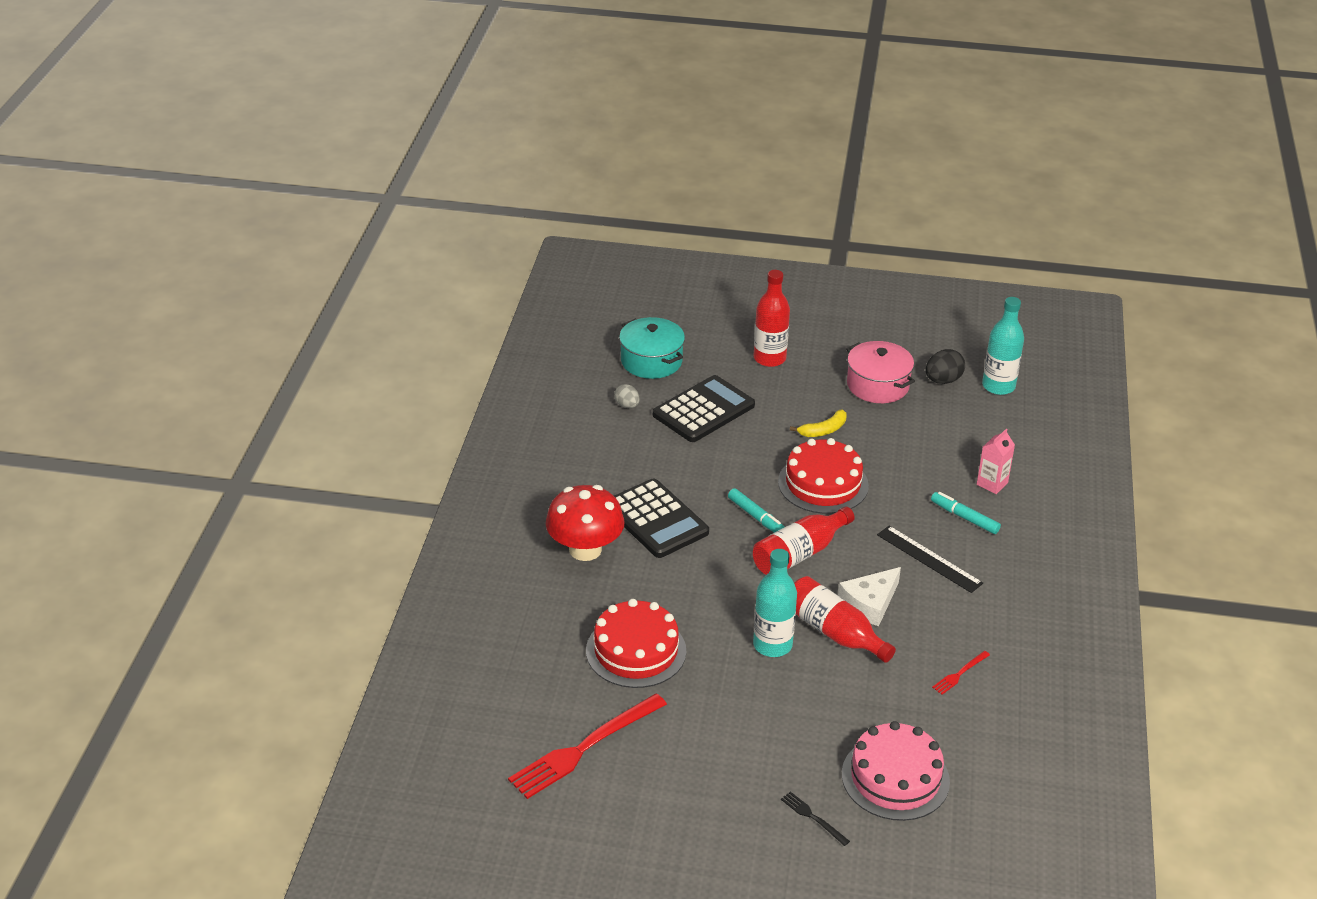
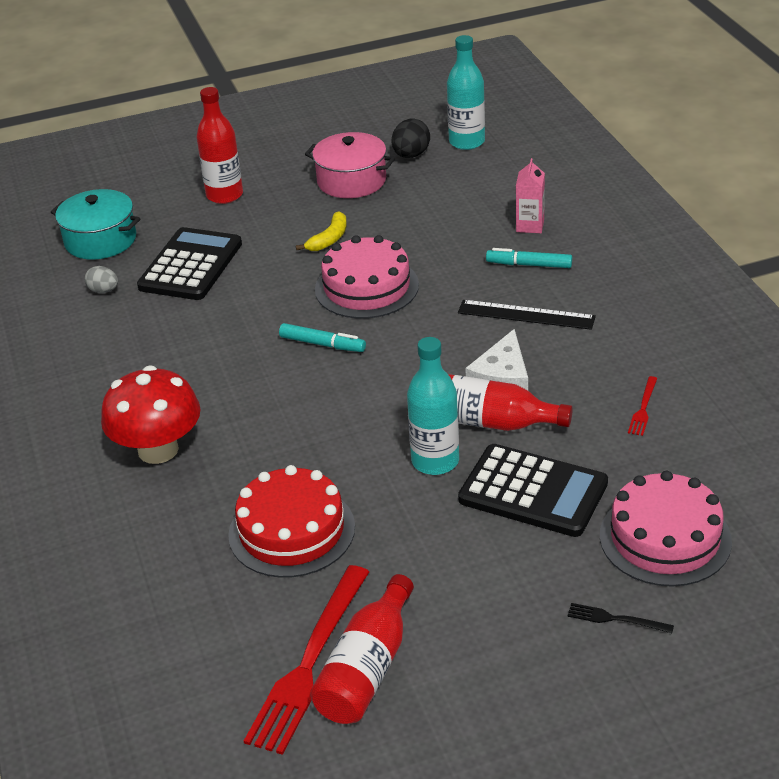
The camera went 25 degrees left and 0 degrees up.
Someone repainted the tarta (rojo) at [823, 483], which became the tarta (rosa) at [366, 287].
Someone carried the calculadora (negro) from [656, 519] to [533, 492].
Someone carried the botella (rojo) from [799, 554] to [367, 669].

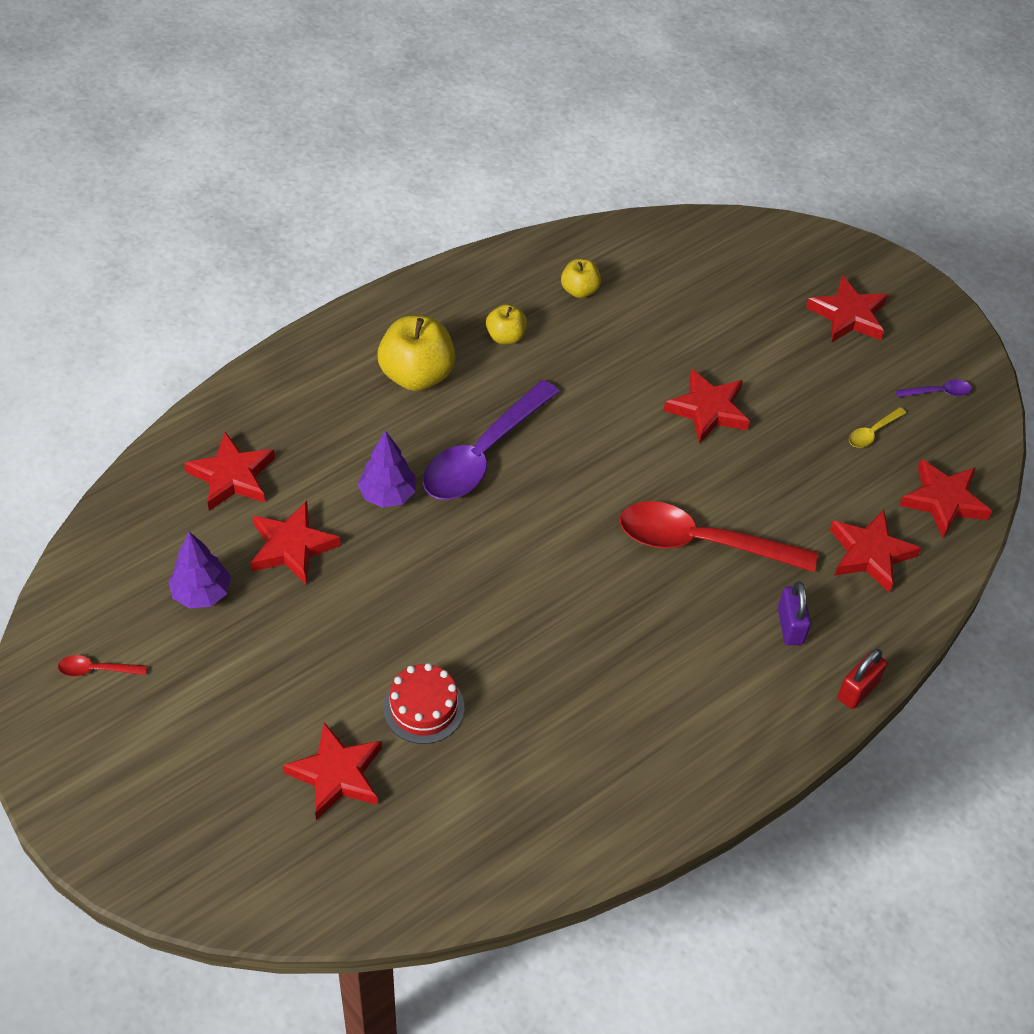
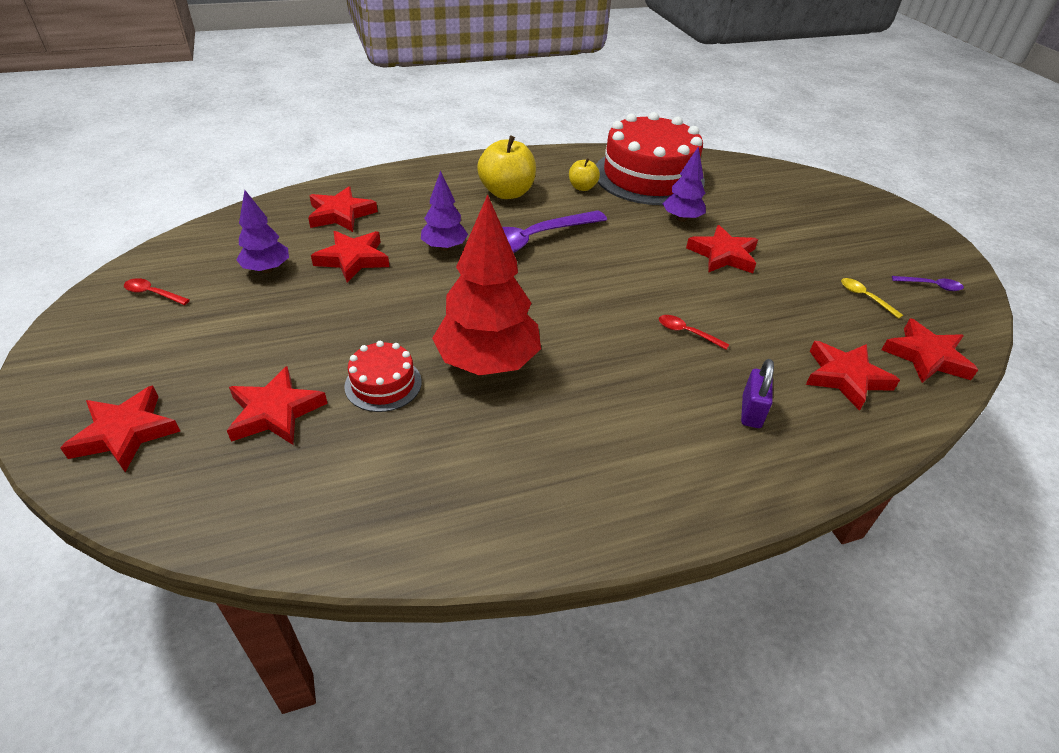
The camera went 20 degrees right and 10 degrees down.
Someone swapped the manzana (amarillo) at [579, 290] for the tarta (rojo) at [648, 176].
Someone carried the estrella (rojo) from [848, 315] to [125, 433].
Someone rotated the cuchara (amarillo) at [872, 432] by 75 degrees clockwise.
Someone scaled the cuchara (rojo) at [702, 543] by 0.41.
Someone took away the candado (rojo) at [857, 690].
Someone put down the árbol (morado) at [681, 219].
Someone put down the árbol (rojo) at [488, 363].

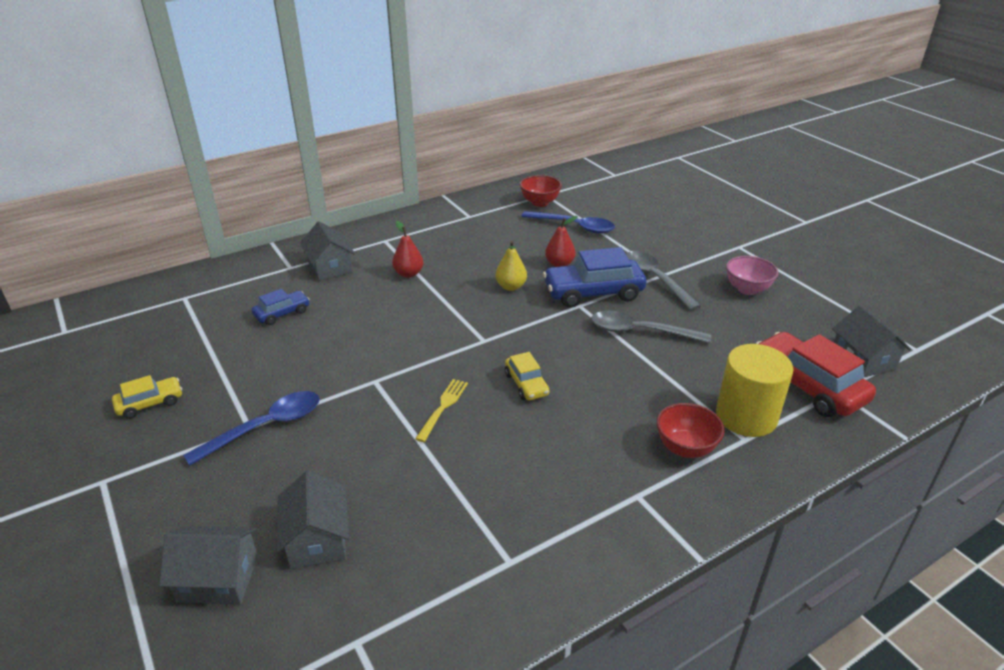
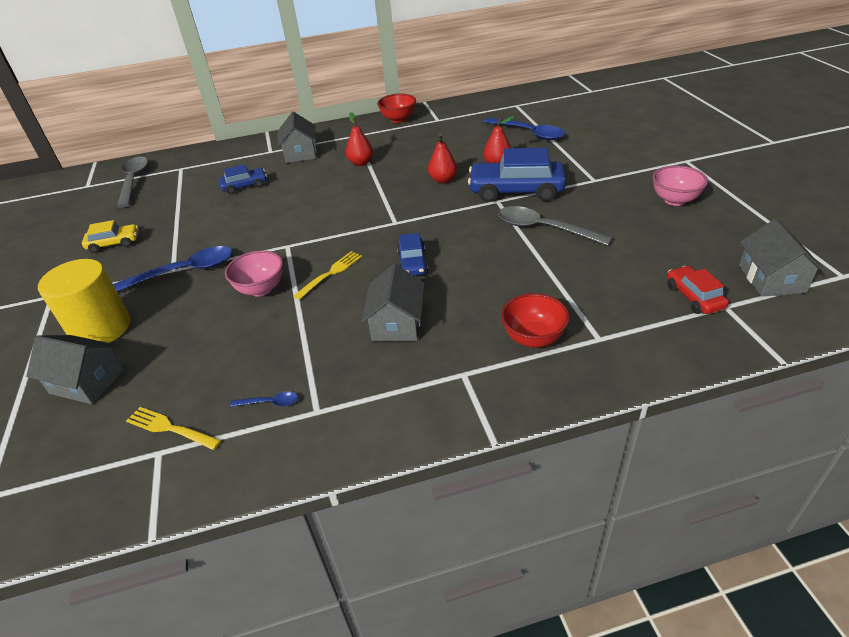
The camera went 20 degrees right and 5 degrees up.
Someone carried the cuenco (rojo) from [540, 202] to [398, 119].
Someone repainted the pera (amarillo) at [511, 286], which became the pera (rojo) at [443, 180].
Someone carried the cuchara (gris) from [655, 279] to [134, 181].
Someone scaled the coche (rojo) at [807, 386] by 0.53.
Someone carried the cilindro (amarillo) from [746, 416] to [101, 328].
Someone repainted the coche (amarillo) at [526, 384], which became the coche (azul) at [412, 263].
Someone carried the casa (gris) from [317, 539] to [397, 323].
Someone put down the cuenco (rosa) at [261, 289].
Someone put down the cuchara (azul) at [270, 402].
Someone put down the tenedor (amarillo) at [170, 428].

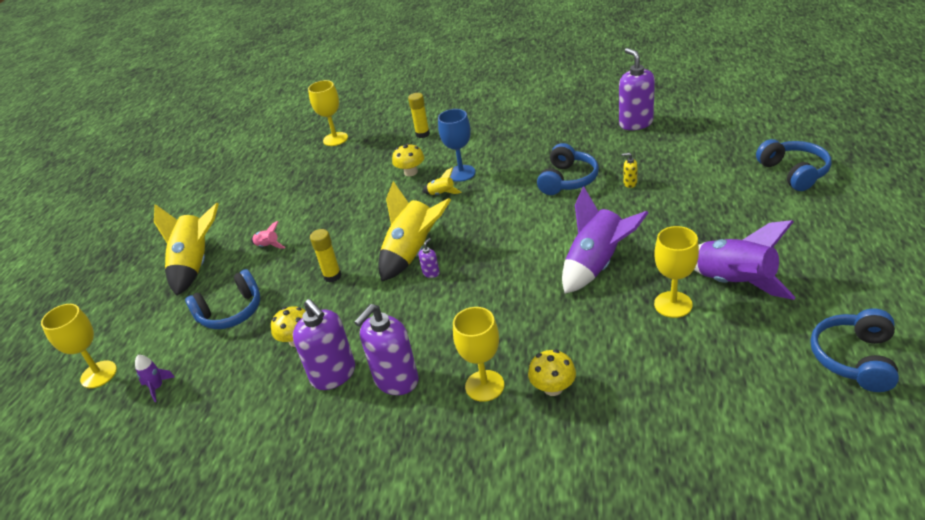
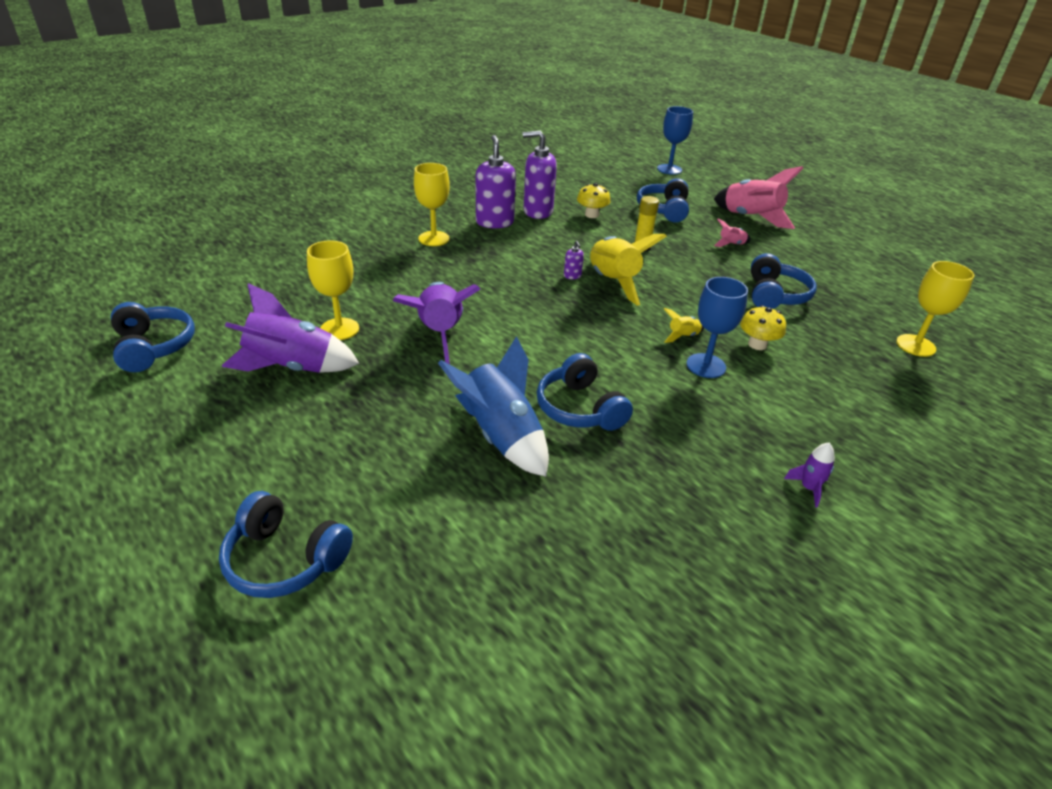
The camera went 125 degrees right and 0 degrees up.
Someone took away the dispensador de jabón (morado) at [635, 123].
Someone took away the barra de pegamento (amarillo) at [422, 134].
Someone swapped the dispensador de jabón (amarillo) at [630, 183] for the cohete (azul) at [501, 436].
Someone repainted the cohete (amarillo) at [195, 265], which became the cohete (rosa) at [750, 218].
Someone repainted the copa (amarillo) at [99, 374], which became the copa (azul) at [669, 169].
Someone took away the seta (amarillo) at [553, 388].
Someone carried the cohete (morado) from [157, 387] to [808, 488].
Someone put down the auriculares (azul) at [774, 295].

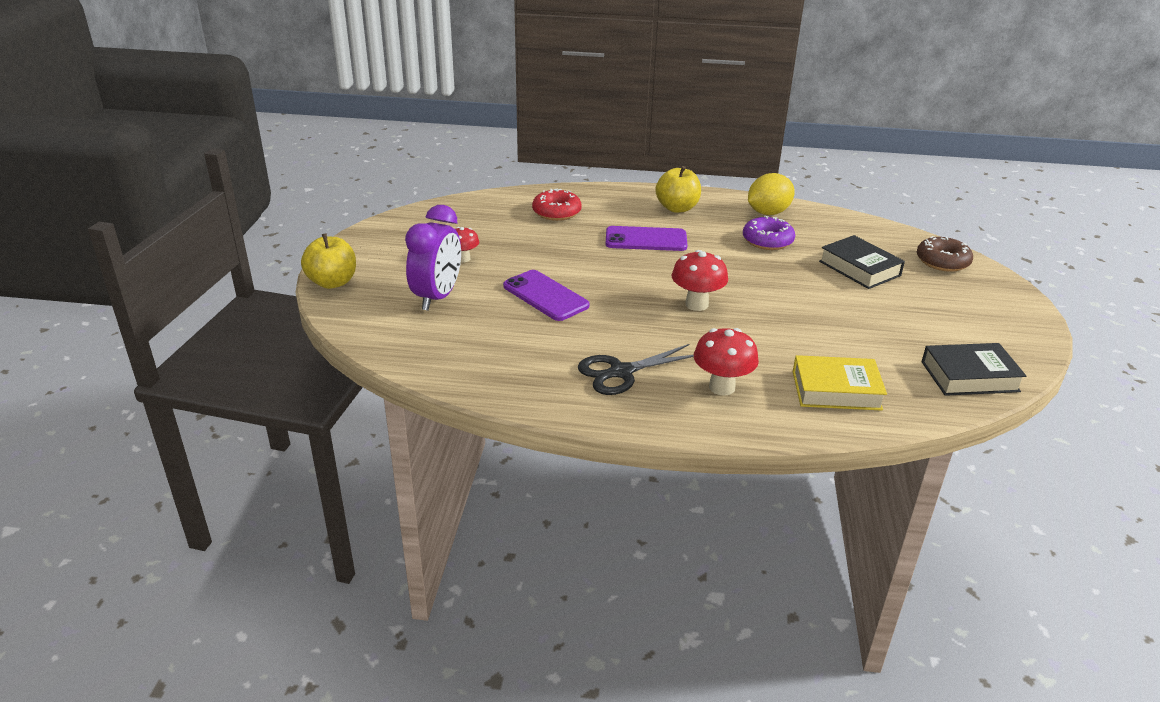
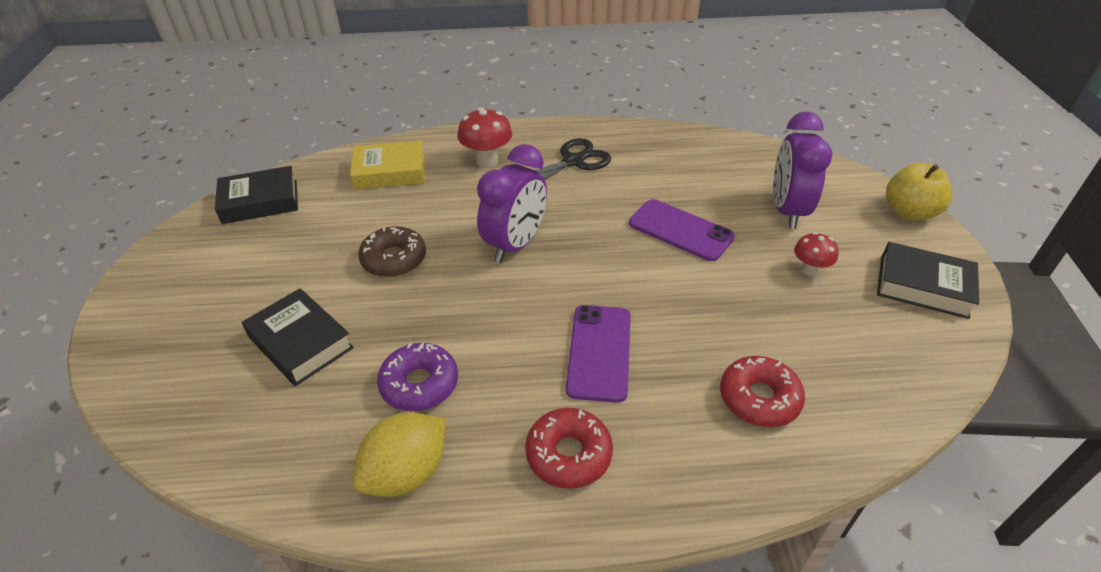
The camera went 170 degrees right and 10 degrees up.
Someone swapped the manzana (amarillo) at [677, 208] for the rosquilla (rojo) at [568, 454].
Someone rotated the móvil (morado) at [646, 240] by 75 degrees counterclockwise.
Someone carried the rosquilla (marrón) from [942, 261] to [394, 259].
Someone swapped the seta (rojo) at [696, 304] for the despertador (morado) at [515, 245].
Someone put down the libro (negro) at [923, 286].

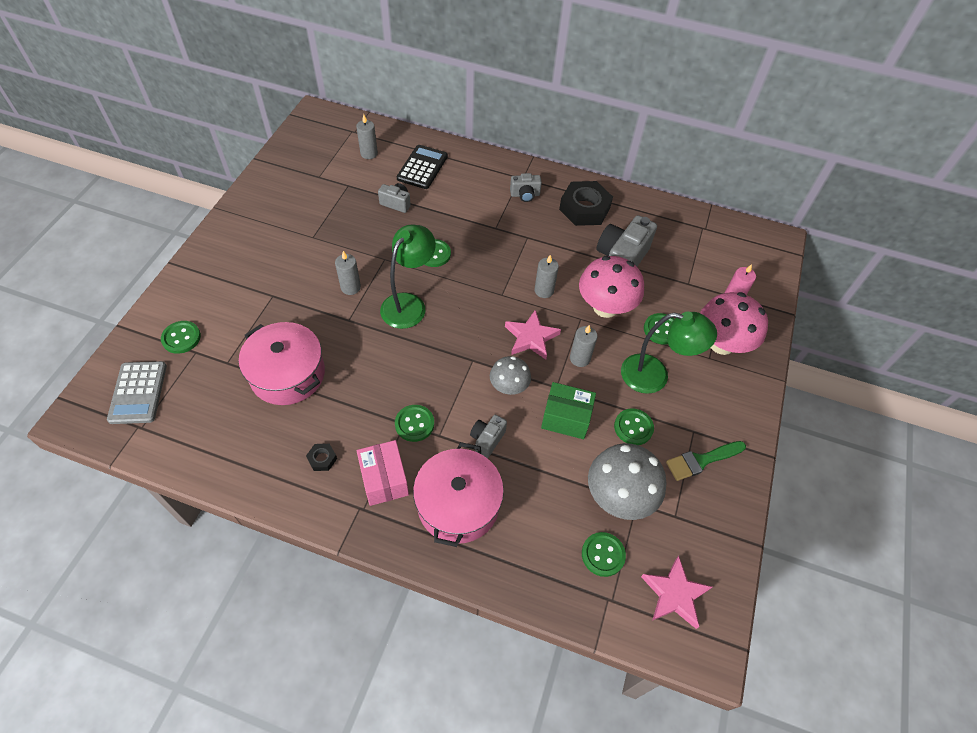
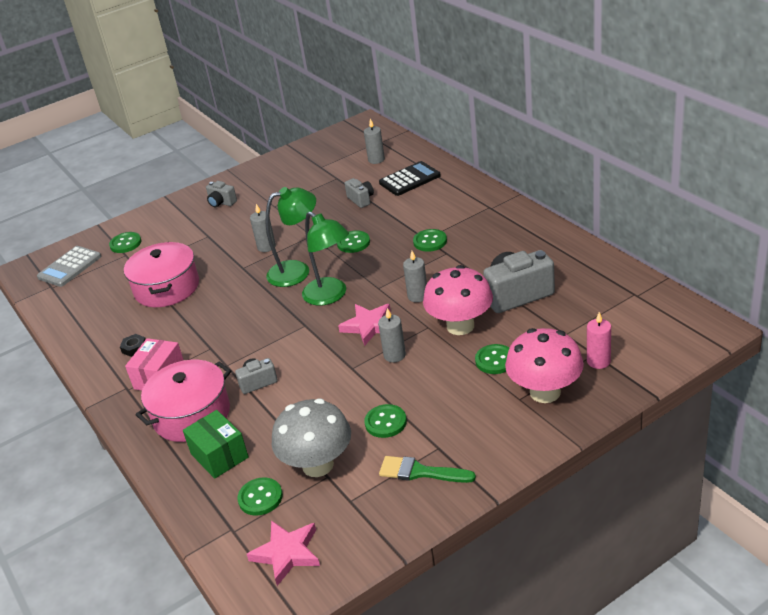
The camera went 45 degrees right and 20 degrees down.
Someone carried the cámara (gris) from [525, 195] to [221, 203].
Someone took away the tuerca (negro) at [584, 208].
Someone carried the lámpara (verde) from [654, 376] to [330, 296].
Someone took away the seta (gris) at [509, 387].
Someone carried the caja (verde) from [566, 418] to [219, 456].
Someone carried the botón (verde) from [414, 424] to [430, 241].

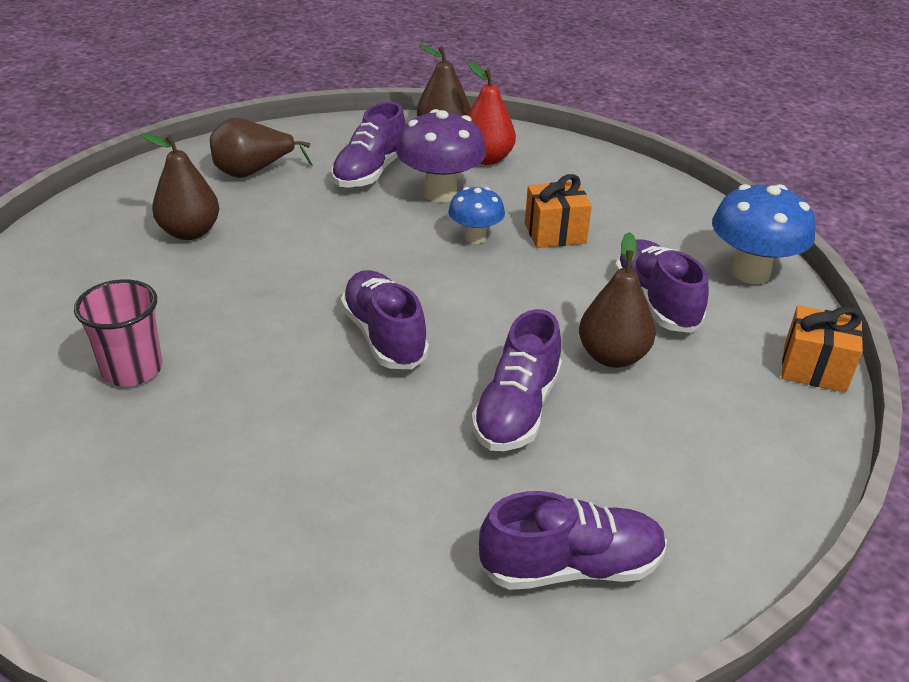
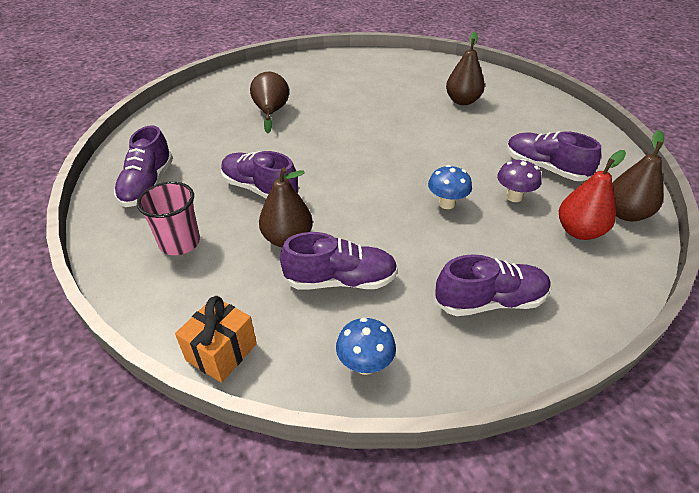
The camera went 105 degrees right and 5 degrees up.
Someone scaled the seta (morado) at [440, 193] by 0.60.
Someone carried the pera (marrón) from [253, 172] to [271, 112].
Someone took away the regalo (naranja) at [555, 233].
Someone scaled the seta (azul) at [750, 273] by 0.60.
Someone carried the zapato (morado) from [384, 336] to [490, 301].
Someone carried the vaso (rosa) from [132, 369] to [180, 243].

